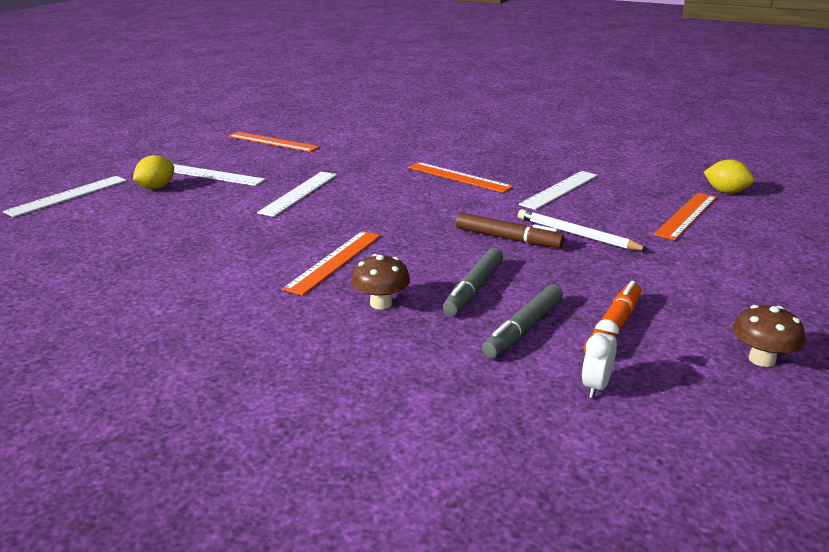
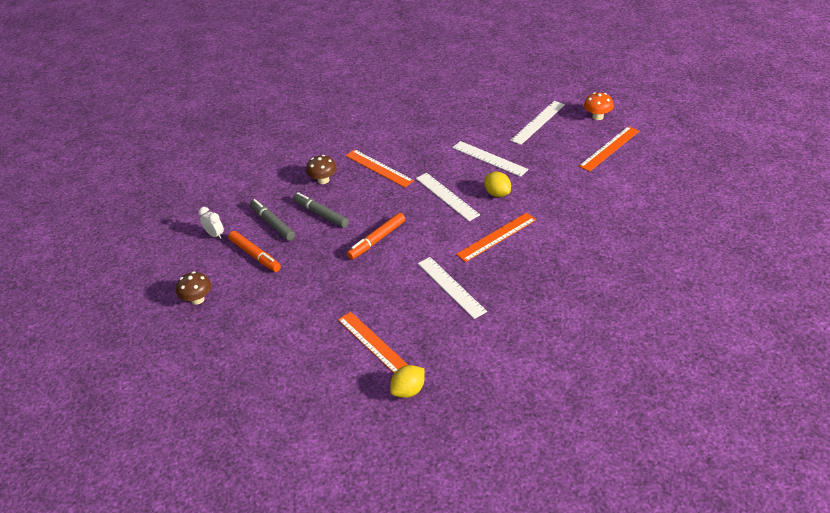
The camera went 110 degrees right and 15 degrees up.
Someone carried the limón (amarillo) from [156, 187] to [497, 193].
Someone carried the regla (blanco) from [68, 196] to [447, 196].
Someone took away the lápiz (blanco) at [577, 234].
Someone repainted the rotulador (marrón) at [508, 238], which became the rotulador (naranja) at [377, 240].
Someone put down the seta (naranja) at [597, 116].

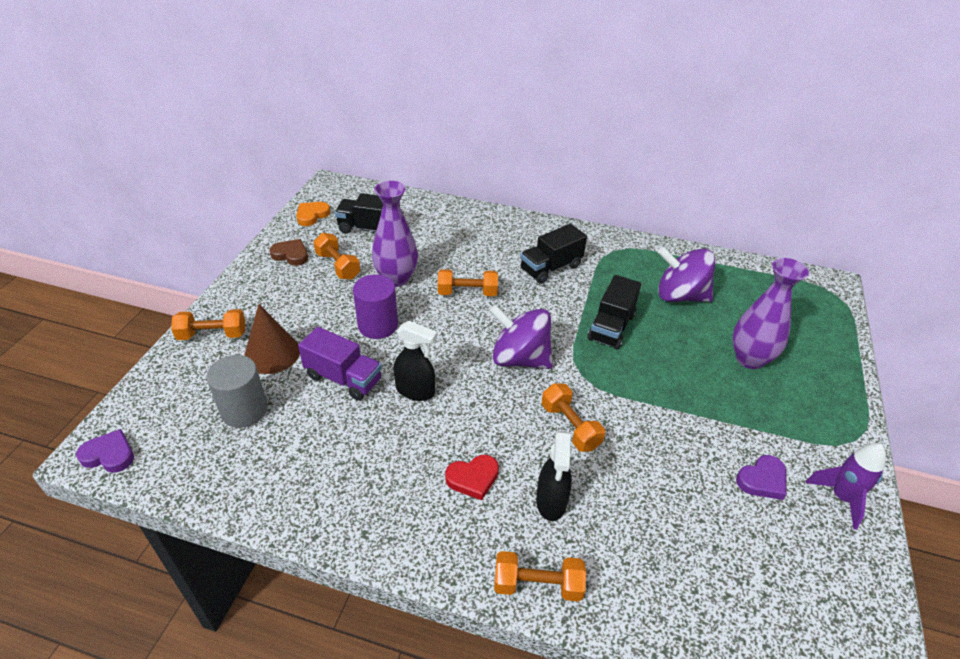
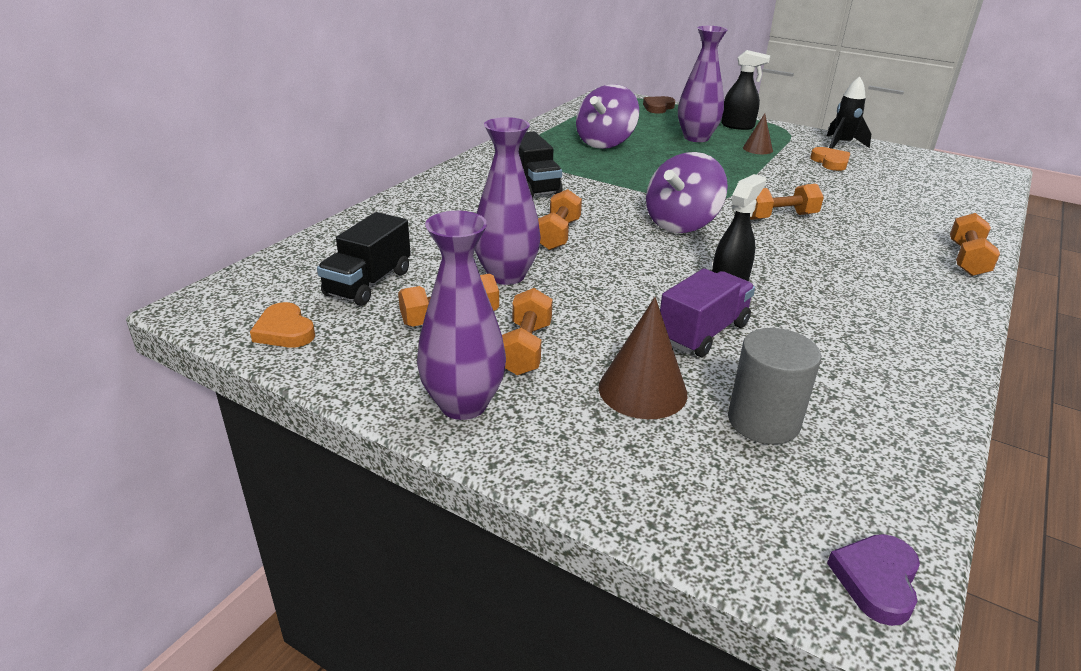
The camera went 75 degrees left and 10 degrees down.
Someone carried the corazón (marrón) from [291, 255] to [658, 107].
Someone took away the cilindro (morado) at [378, 325].
Someone took away the camión (negro) at [611, 327].
Someone carried the mancuerna (naranja) from [212, 335] to [525, 348].
Someone carried the pulverizador (negro) from [551, 502] to [738, 126].
Someone repainted the cohete (morado) at [841, 497], which became the cohete (negro) at [841, 144].
Someone took away the corazón (rojo) at [473, 478].
Someone repainted the corazón (morado) at [762, 480], which became the corazón (naranja) at [830, 162].
Someone put down the cono (marrón) at [757, 149].
Someone put down the florero (morado) at [463, 404].

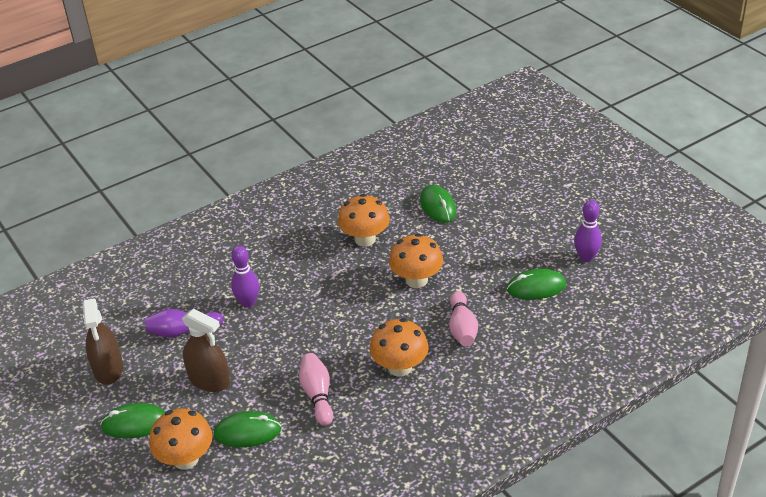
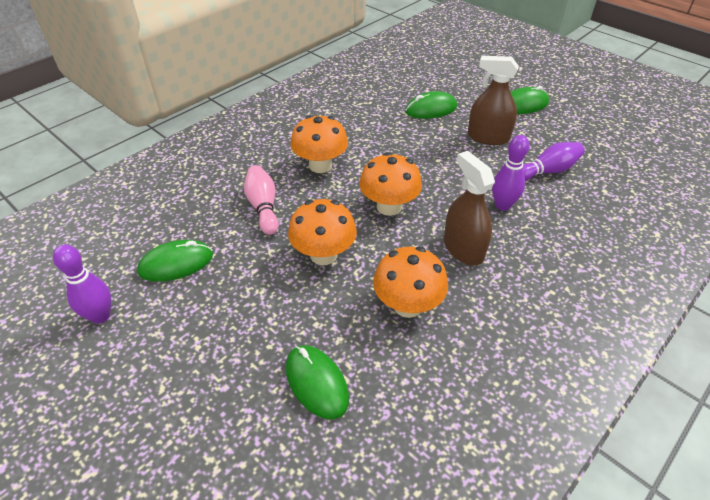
The camera went 165 degrees right and 5 degrees up.
Someone carried the pulverizador (marrón) from [108, 369] to [463, 248].
Someone took away the bolo (rosa) at [317, 395].
Someone carried the seta (naranja) from [186, 459] to [389, 207].

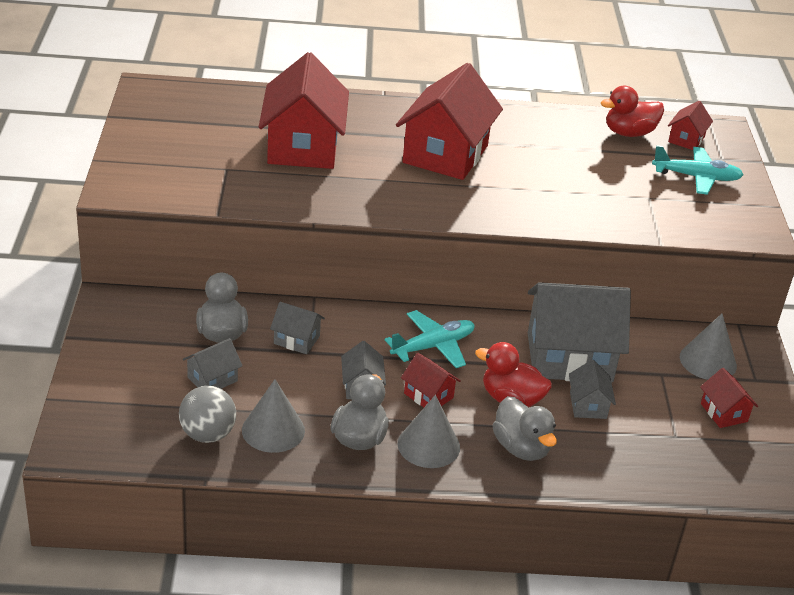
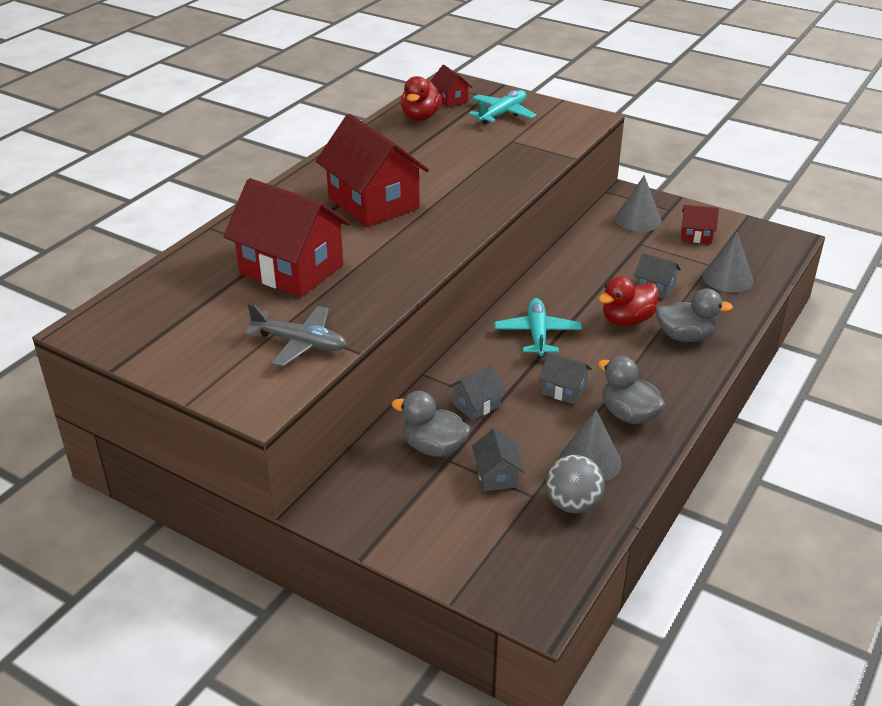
The camera went 55 degrees left and 0 degrees up.
Someone took away the casa (gris) at [569, 357].
Someone took away the casa (rojo) at [428, 395].
Someone carried the cono (gris) from [428, 445] to [727, 278].
Someone put down the avión (gris) at [300, 343].

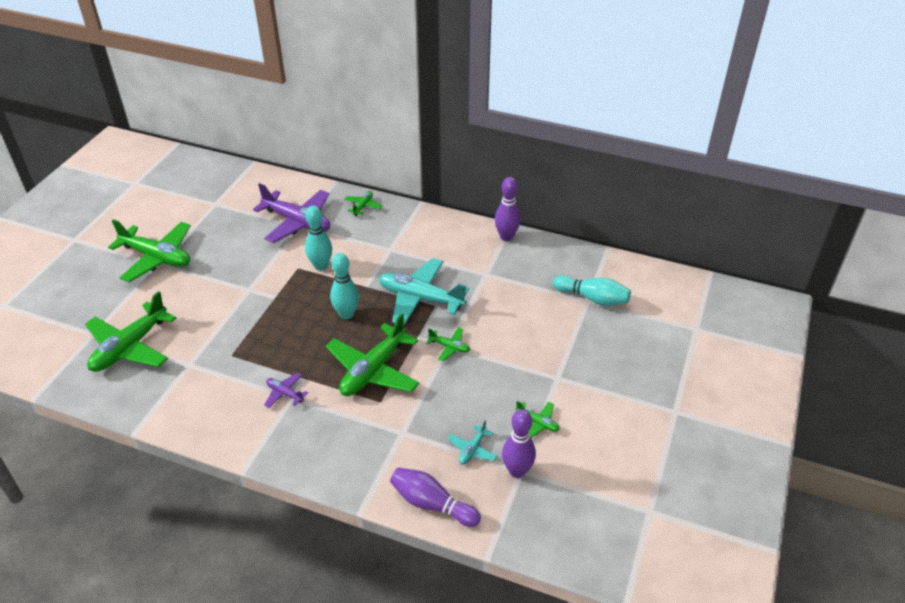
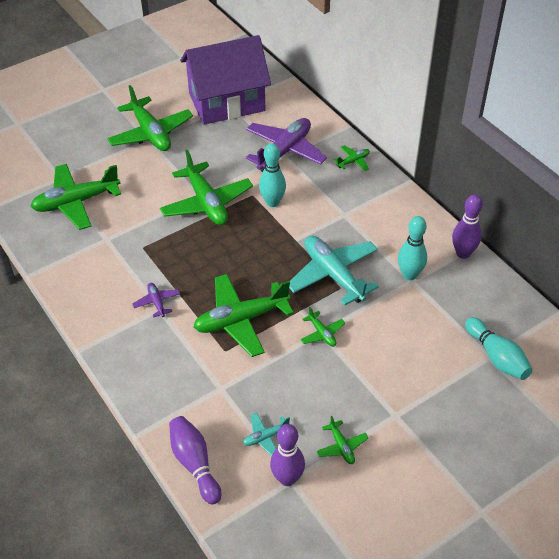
The camera went 35 degrees right and 5 degrees up.
Someone rotated the avión (morado) at [297, 222] by 120 degrees counterclockwise.
Someone carried the bolo (turquesa) from [346, 314] to [409, 275].
Someone put down the casa (morado) at [227, 102].
Someone put down the avión (verde) at [206, 203].

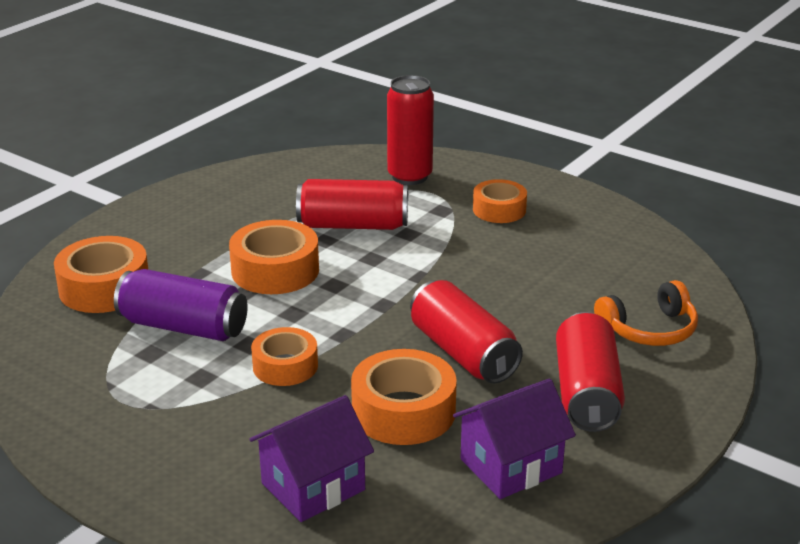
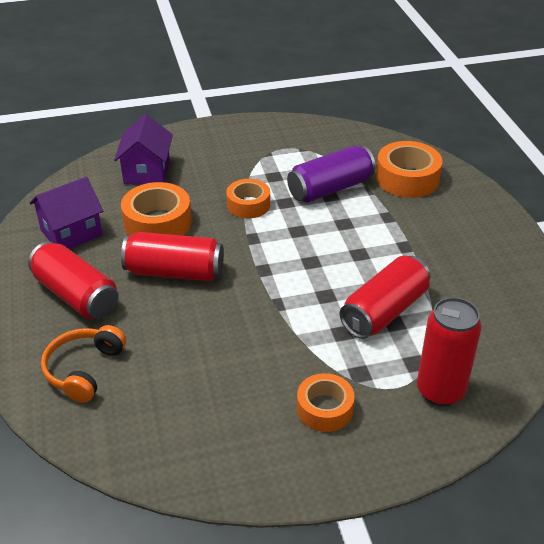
The camera went 130 degrees right and 10 degrees up.
Someone took away the cinta adhesiva (naranja) at [275, 270].
Someone rotated the casa (morado) at [510, 466] by 45 degrees clockwise.

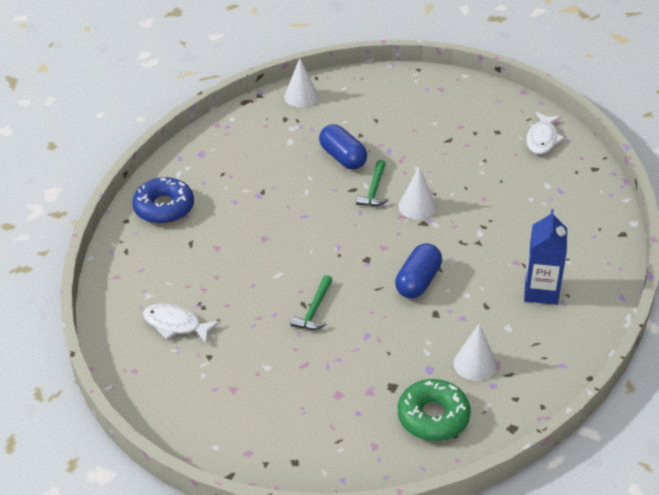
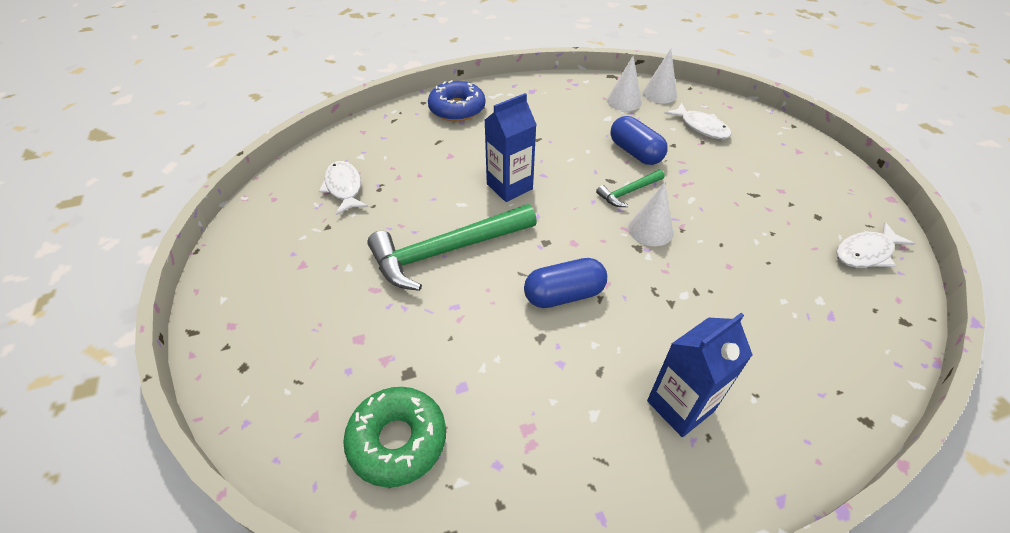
The camera went 45 degrees right and 5 degrees up.
Someone rotated the cápsula (azul) at [343, 157] by 45 degrees counterclockwise.
Someone scaled the martillo (verde) at [314, 310] by 2.05.
Someone carried the cono (blanco) from [475, 364] to [624, 101].
Someone put down the cartón de leche (azul) at [509, 187].
Someone put down the pez (blanco) at [701, 127].

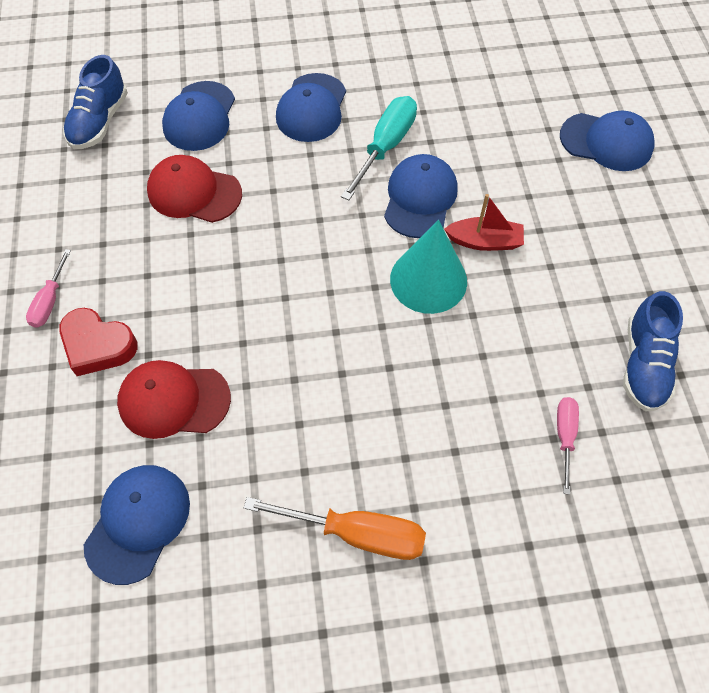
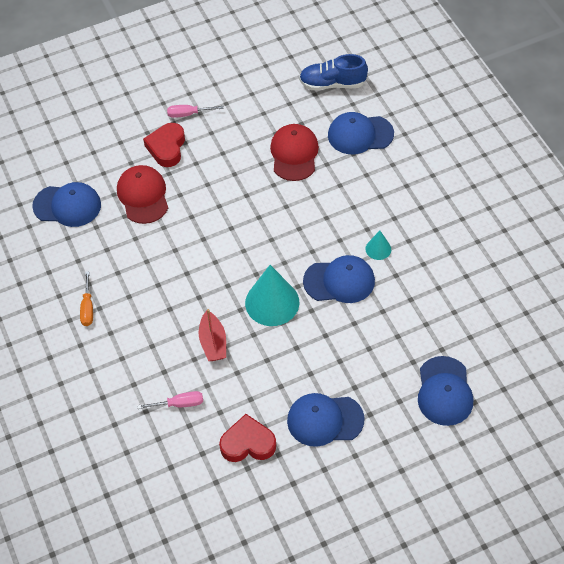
The camera went 75 degrees right and 5 degrees down.
Someone carried the gorra (azul) from [311, 108] to [325, 420].
Someone swapped the destornillador (turquesa) at [385, 147] for the cono (turquesa) at [378, 249].
Someone carried the barco (rojo) from [484, 241] to [213, 342].
Someone swapped the zapato (azul) at [643, 364] for the corazón (rojo) at [248, 443].
Someone scaled the destornillador (naranja) at [356, 533] by 0.58.

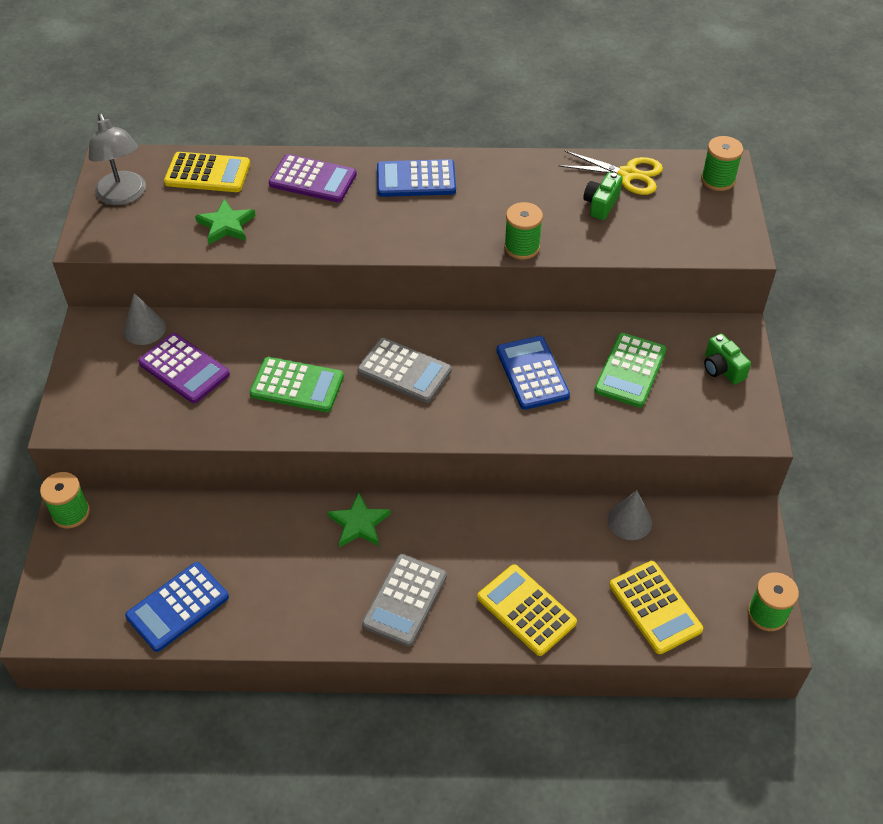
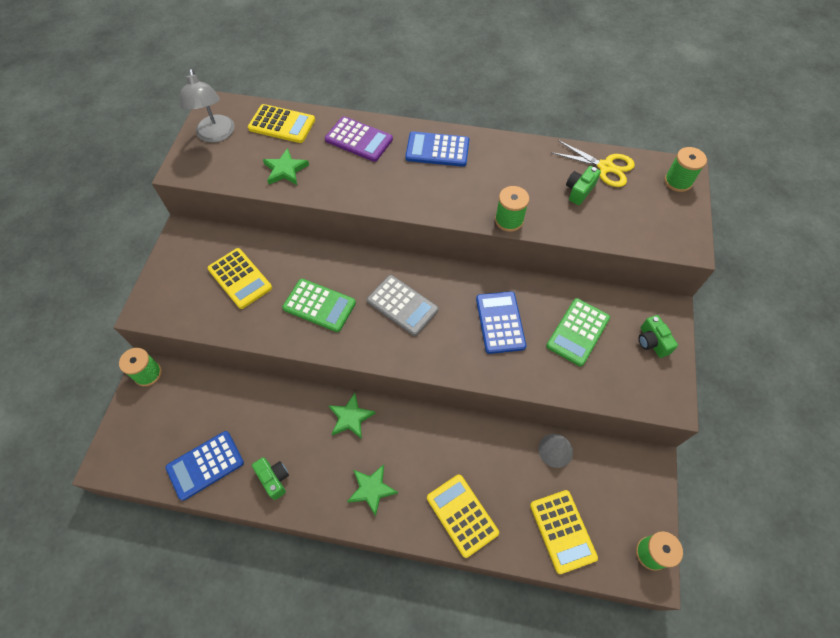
The camera went 10 degrees right and 10 degrees up.
Someone took away the cono (gris) at [144, 329].
Someone repainted the calculadora (morado) at [184, 369], which became the calculadora (amarillo) at [240, 278].
Someone swapped the calculadora (gris) at [405, 600] for the estrella (verde) at [371, 489].
Someone put down the cámara (verde) at [274, 479].

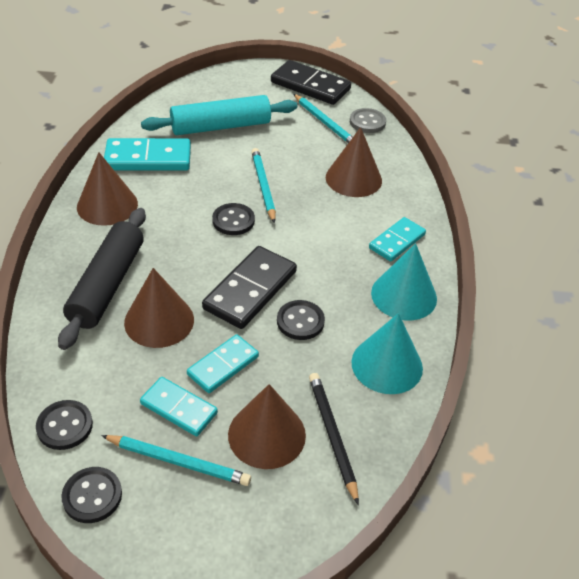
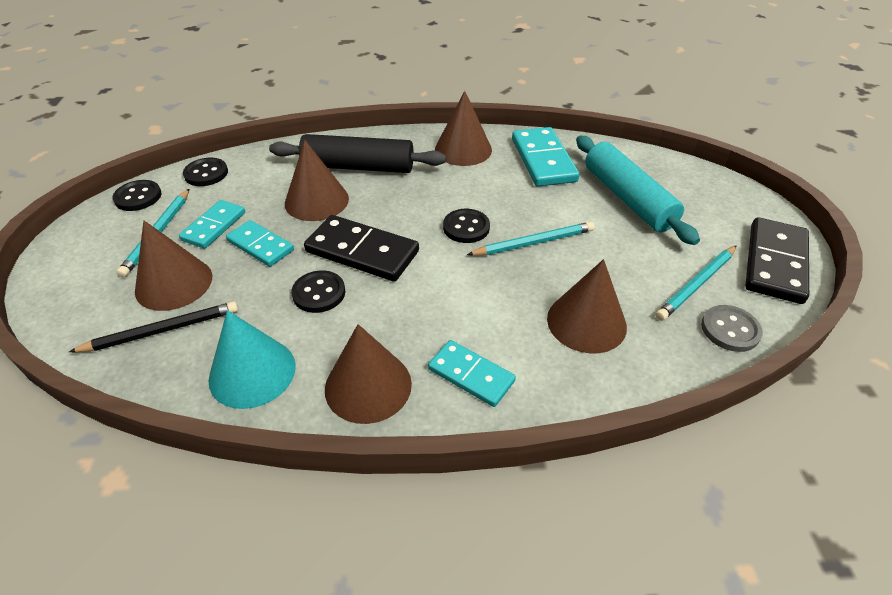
The camera went 85 degrees right and 0 degrees up.
Someone repainted the cono (turquesa) at [404, 295], which became the cono (marrón) at [368, 386].

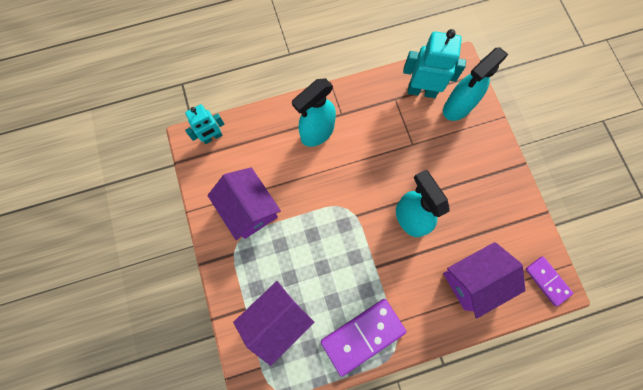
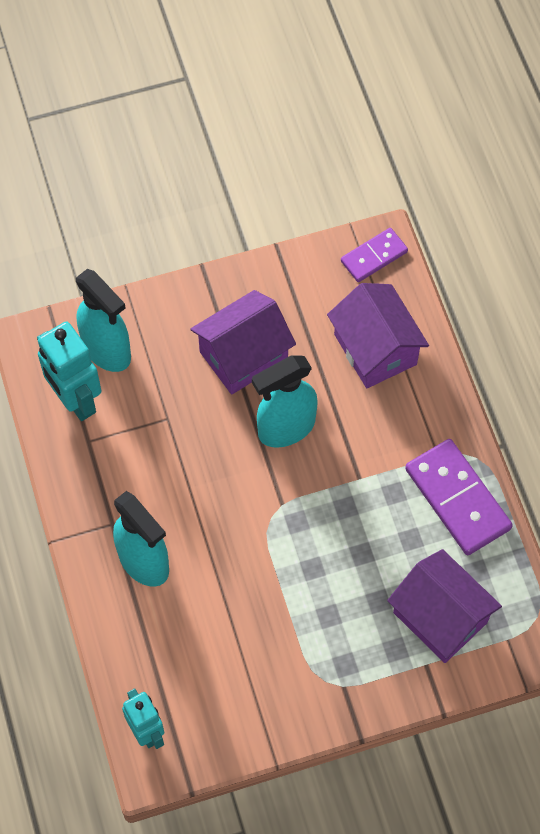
The camera went 90 degrees left and 10 degrees down.
Someone rotated the robot (turquesa) at [422, 91] by 45 degrees counterclockwise.
Someone carried the casa (morado) from [249, 209] to [243, 356].

